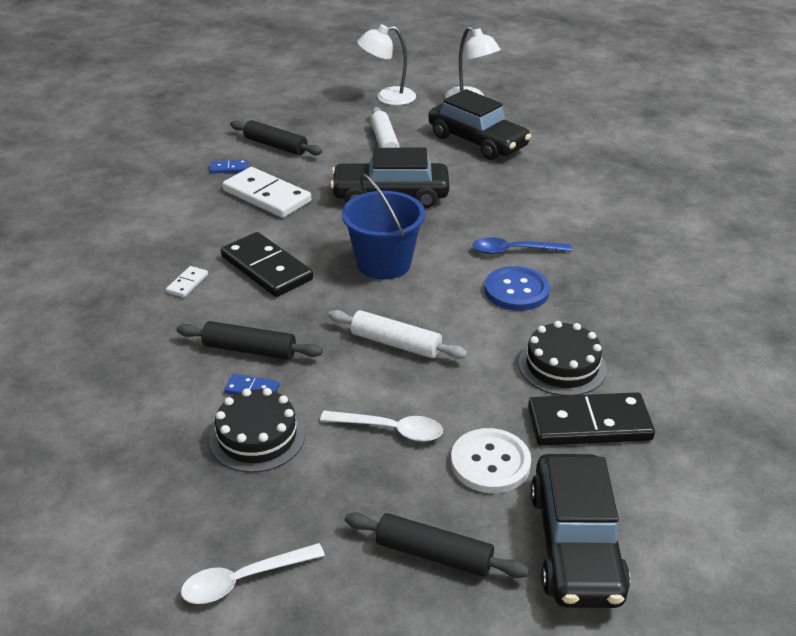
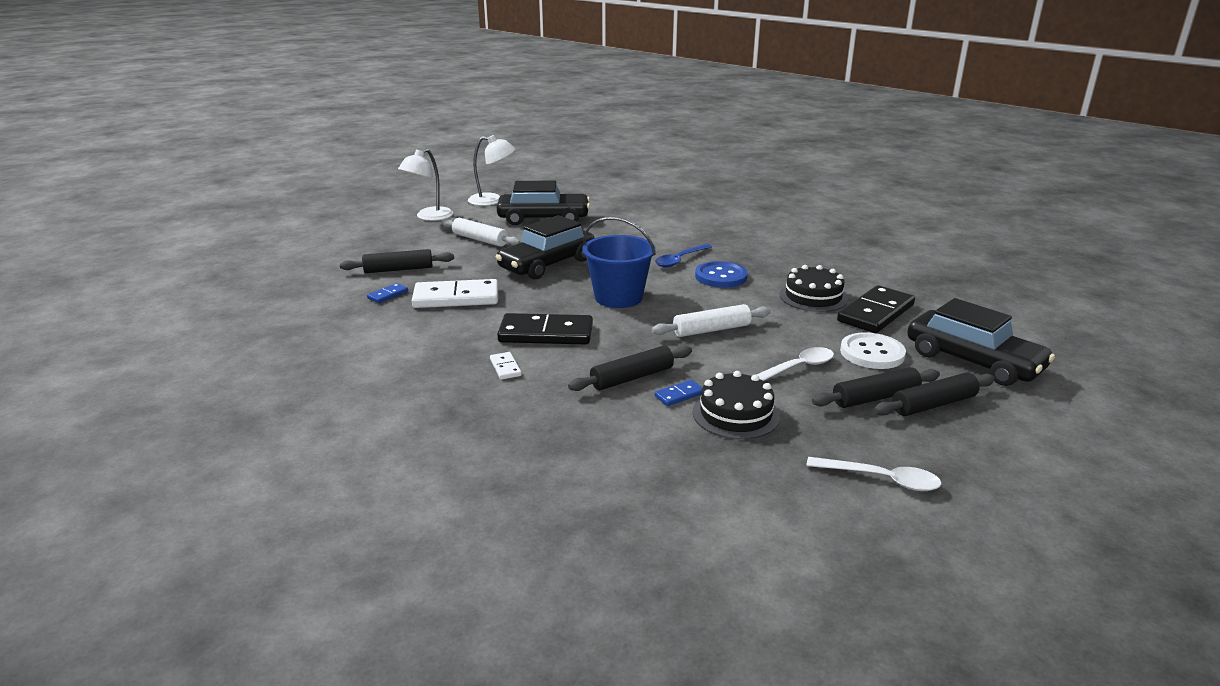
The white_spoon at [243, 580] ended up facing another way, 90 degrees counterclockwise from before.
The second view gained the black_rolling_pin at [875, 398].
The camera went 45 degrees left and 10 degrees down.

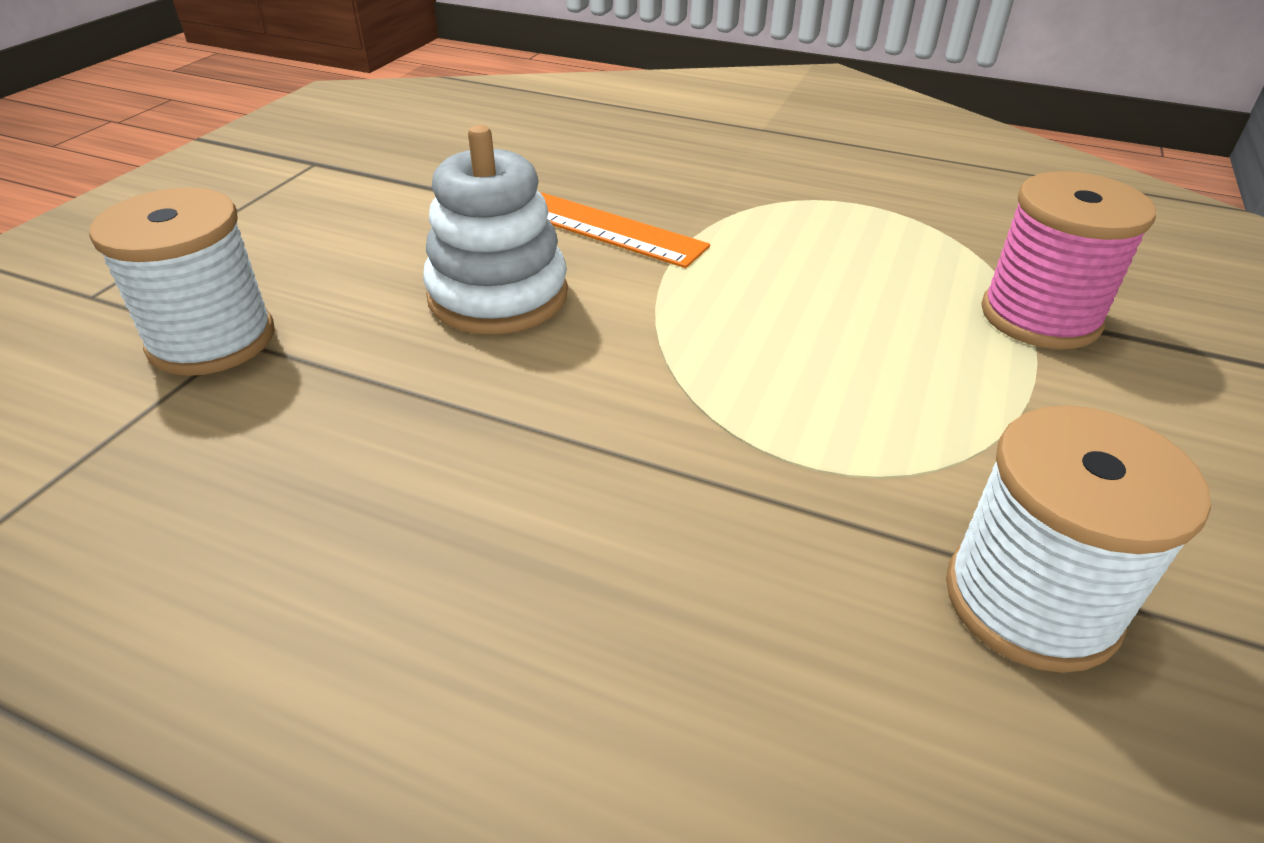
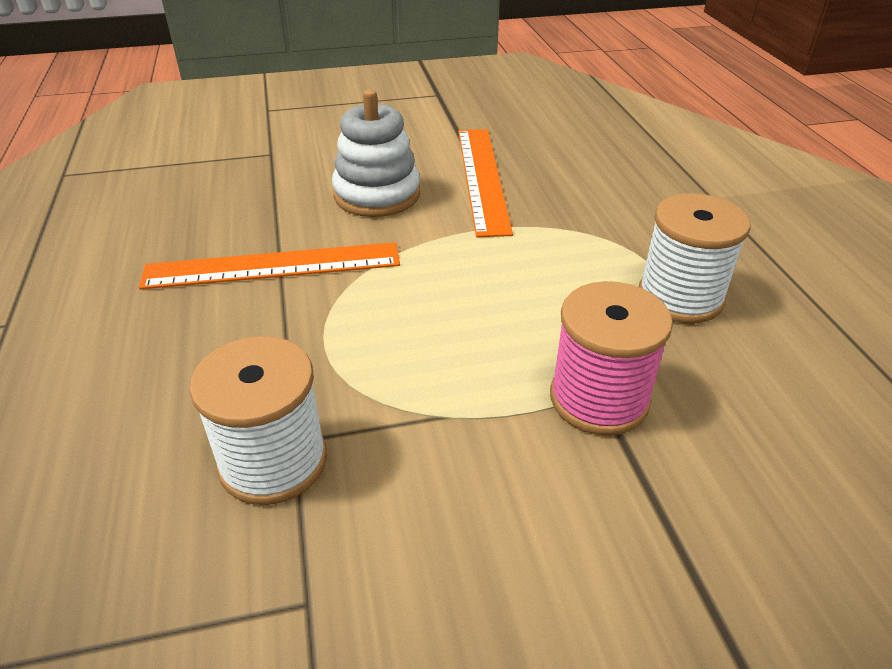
The white_spool ended up elsewhere, having gone from [212, 340] to [680, 297].
The second view gained the orange_ruler at [273, 266].
The camera went 55 degrees right and 0 degrees up.

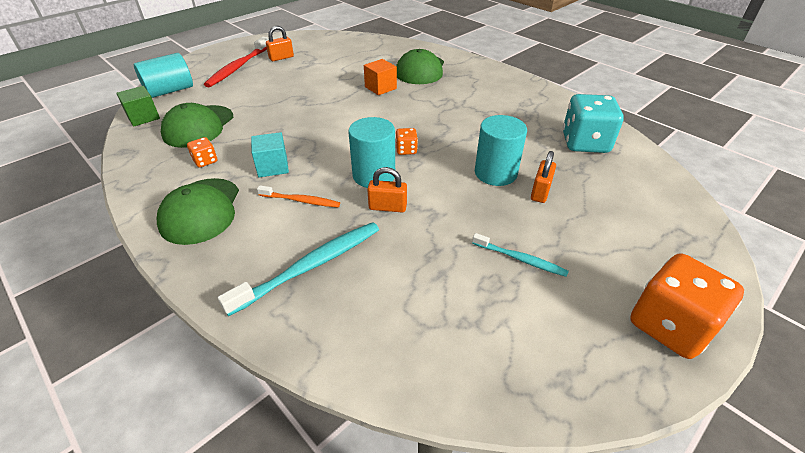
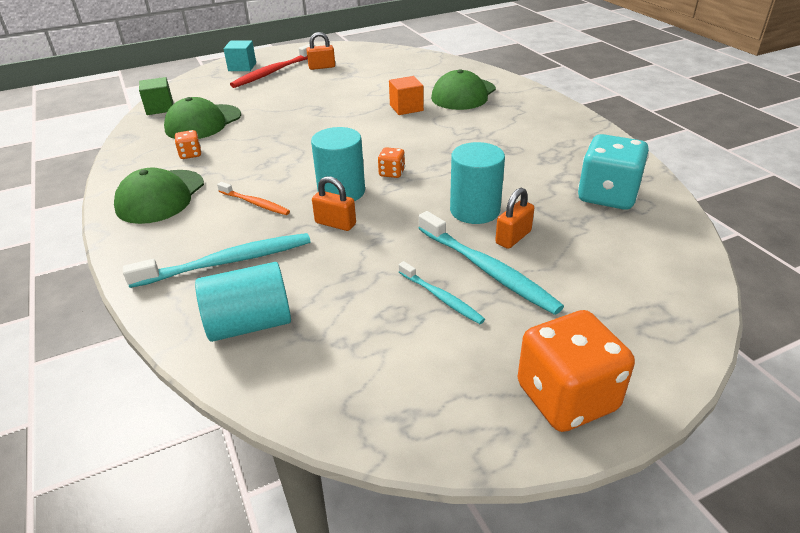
The turquoise_cylinder ended up elsewhere, having gone from [169, 91] to [249, 324].
The turquoise_cube ended up elsewhere, having gone from [273, 167] to [242, 67].
The second view gained the turquoise_toothbrush at [488, 270].
The camera went 20 degrees right and 5 degrees down.

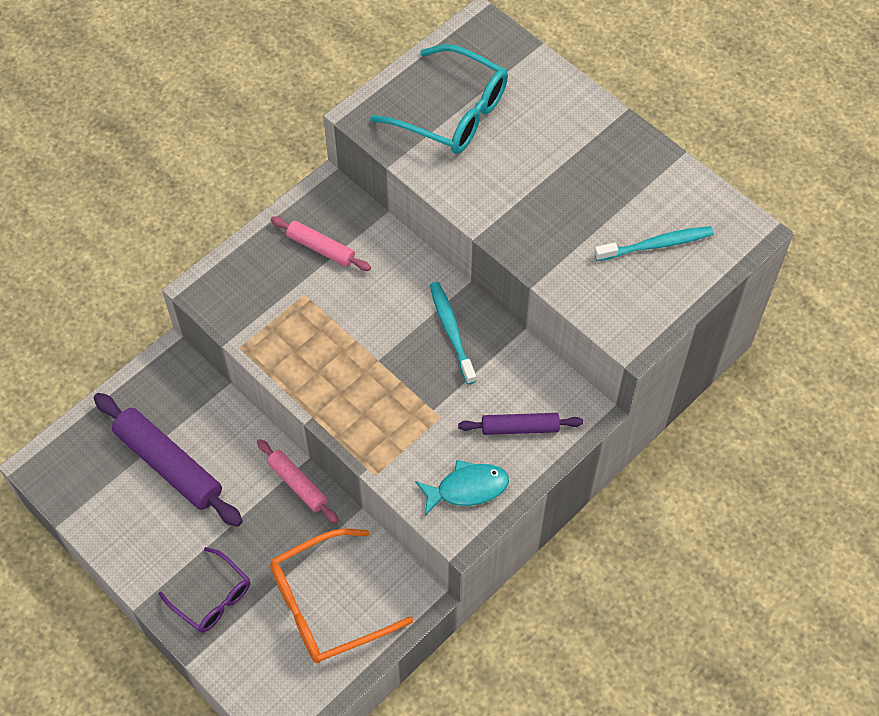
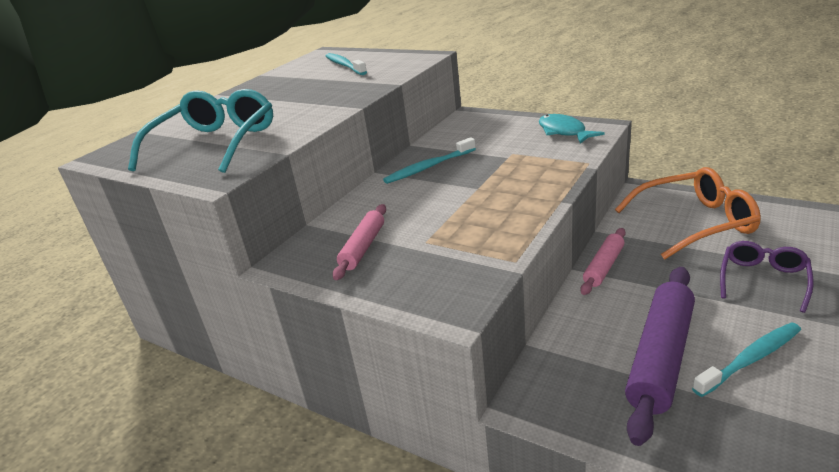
The second view lost the purple_rolling_pin at [520, 428].
The orange_glasses at [326, 605] ended up facing another way, 60 degrees counterclockwise from before.
The second view gained the turquoise_toothbrush at [750, 359].
The camera went 100 degrees left and 30 degrees down.

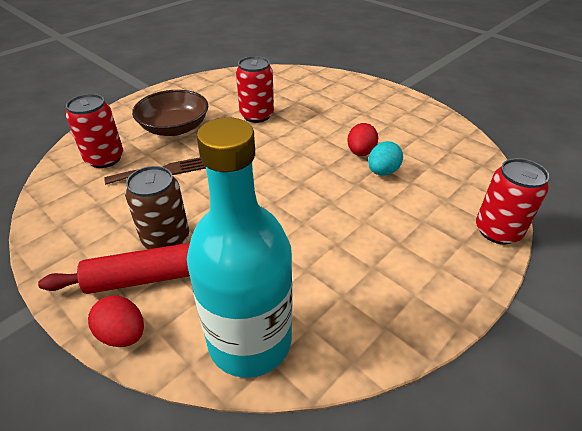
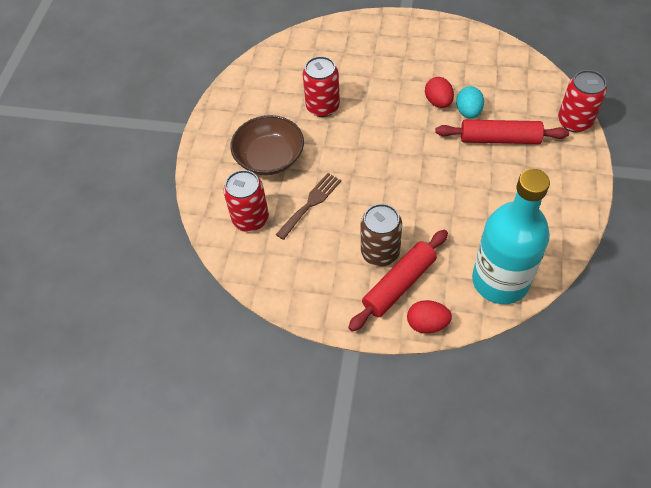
The second view gained the red_rolling_pin at [499, 139].
The camera went 30 degrees left and 15 degrees up.

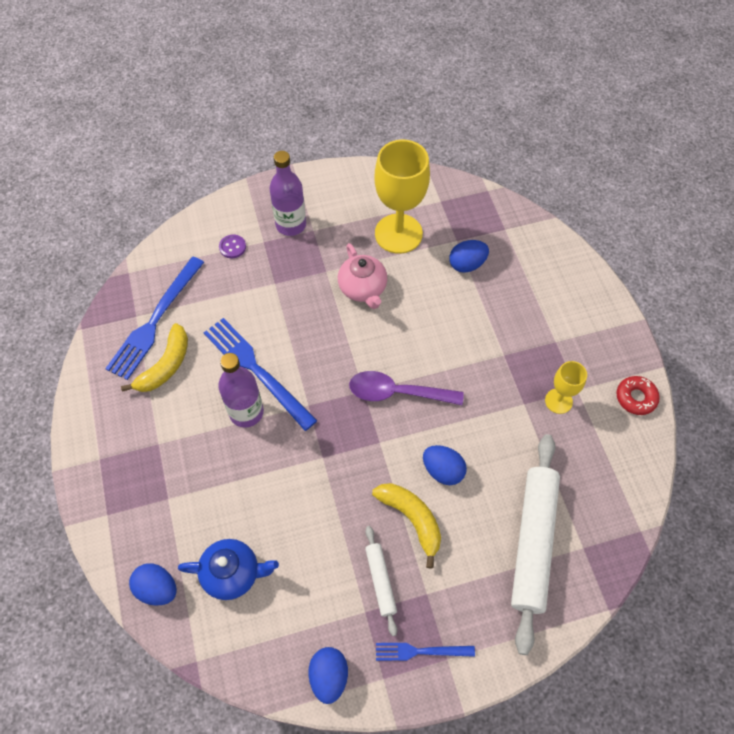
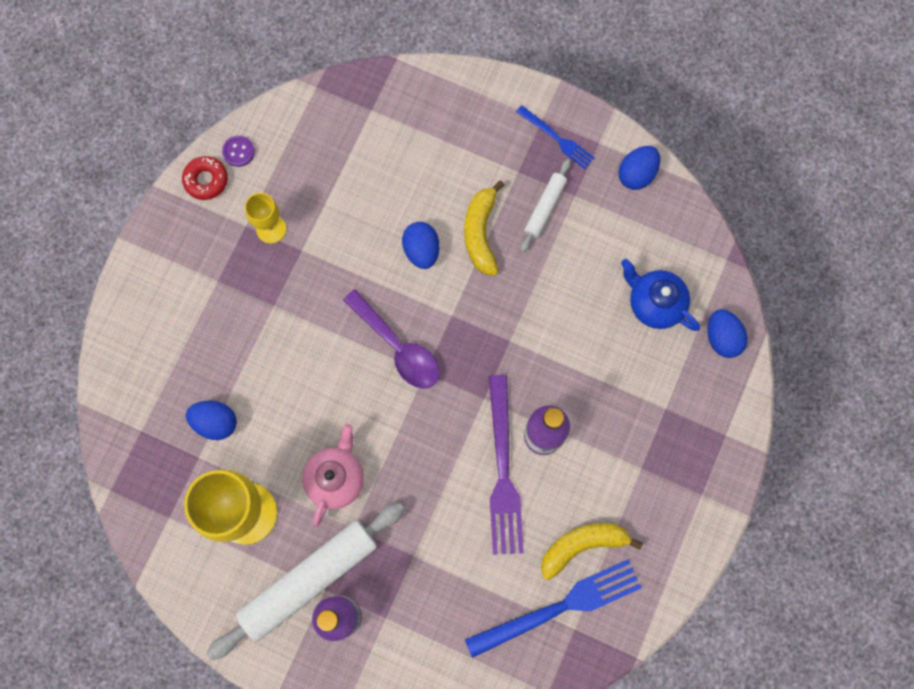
The purple_button ended up elsewhere, having gone from [232, 247] to [238, 151].
What was the blue_fork at [256, 370] turned into the purple_fork at [503, 471].
The white_rolling_pin ended up elsewhere, having gone from [533, 542] to [309, 580].
The camera went 140 degrees left and 15 degrees up.

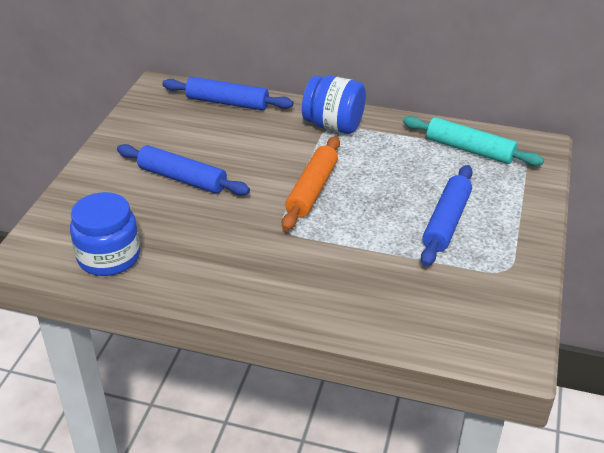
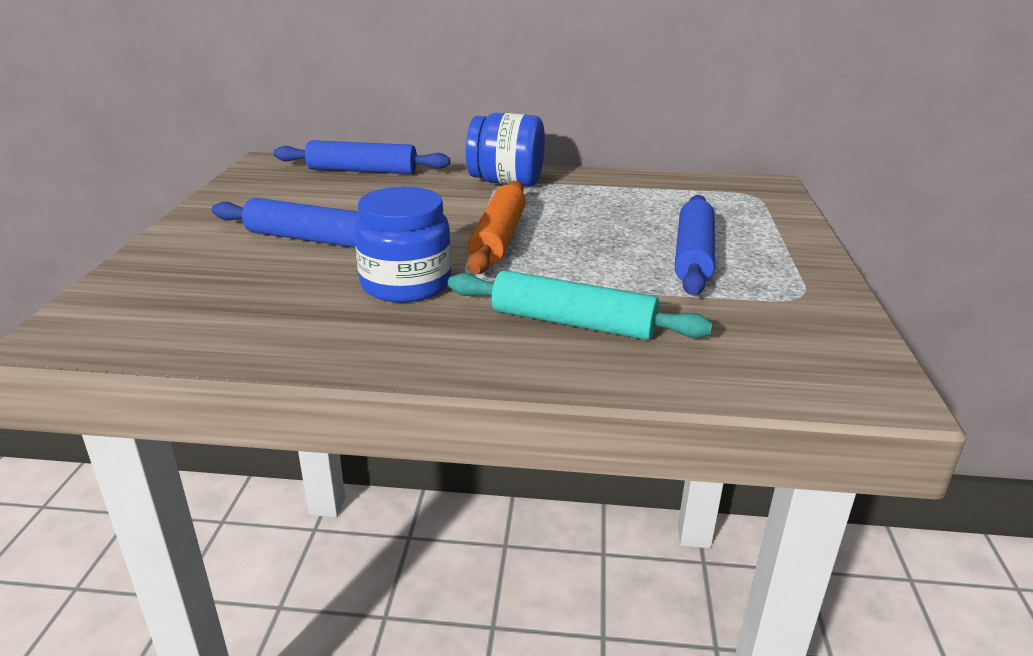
The turquoise_rolling_pin ended up elsewhere, having gone from [469, 150] to [572, 323].
The blue_jar ended up elsewhere, having gone from [109, 257] to [406, 284].
The camera went 10 degrees left and 10 degrees down.

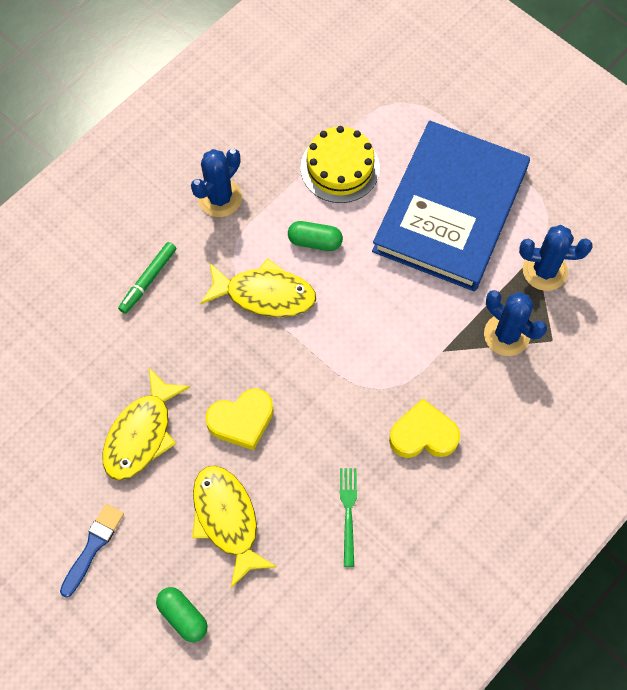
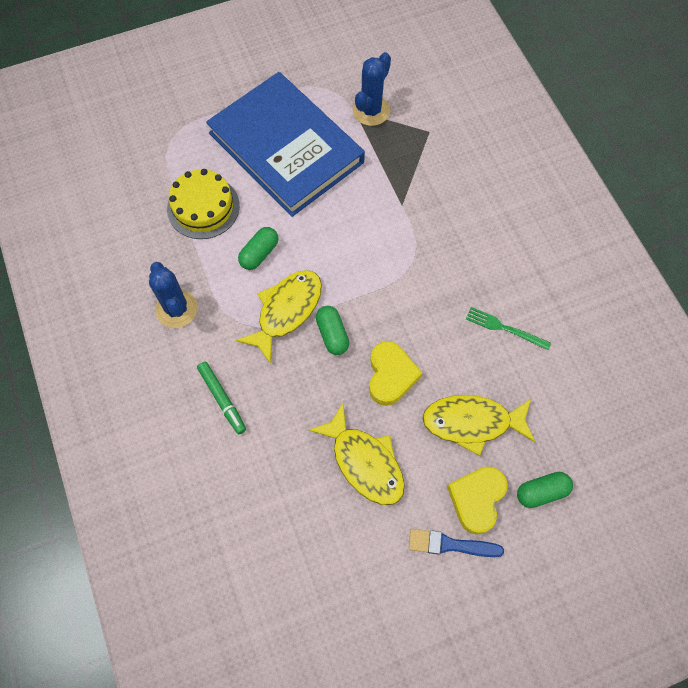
The second view lost the blue_cactus at [506, 335].
The yellow_heart ended up elsewhere, having gone from [423, 434] to [477, 499].
The blue_brush at [93, 546] ended up facing another way, 45 degrees counterclockwise from before.
The second view gained the green_capsule at [332, 334].
The camera went 65 degrees left and 0 degrees up.

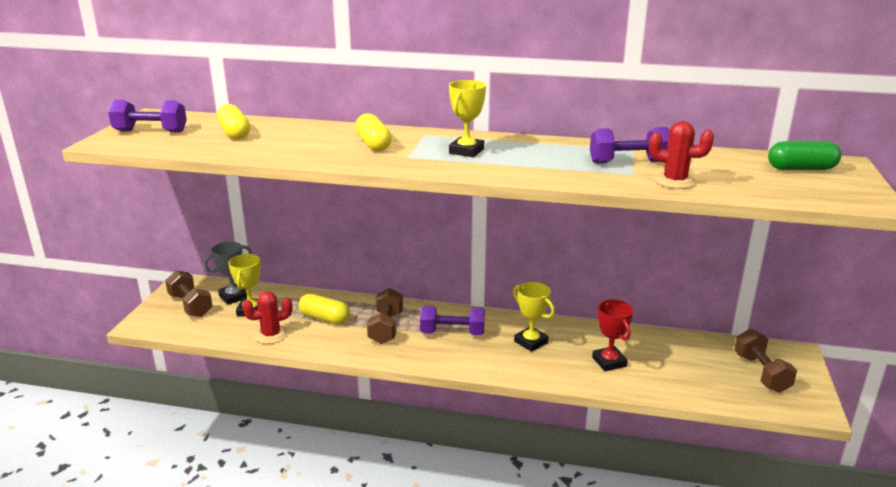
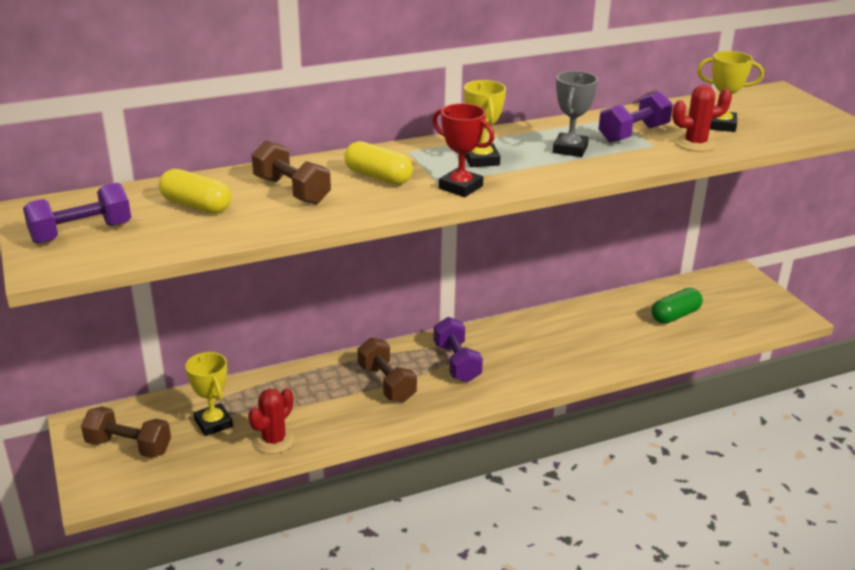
The green_capsule ended up elsewhere, having gone from [801, 169] to [675, 316].
The grey_trophy ended up elsewhere, having gone from [233, 297] to [570, 149].
The yellow_trophy ended up elsewhere, having gone from [531, 342] to [720, 125].
The second view lost the yellow_capsule at [324, 318].
The red_trophy ended up elsewhere, having gone from [609, 362] to [460, 187].
The purple_dumbbell at [452, 333] ended up facing another way, 75 degrees counterclockwise from before.
The brown_dumbbell ended up elsewhere, having gone from [761, 373] to [292, 191].
The camera went 35 degrees left and 5 degrees up.

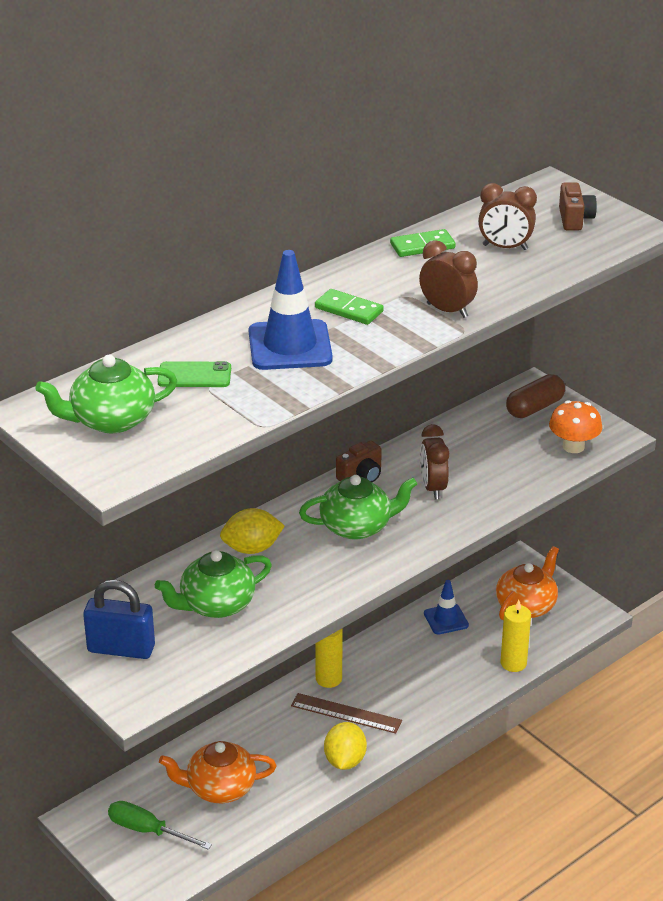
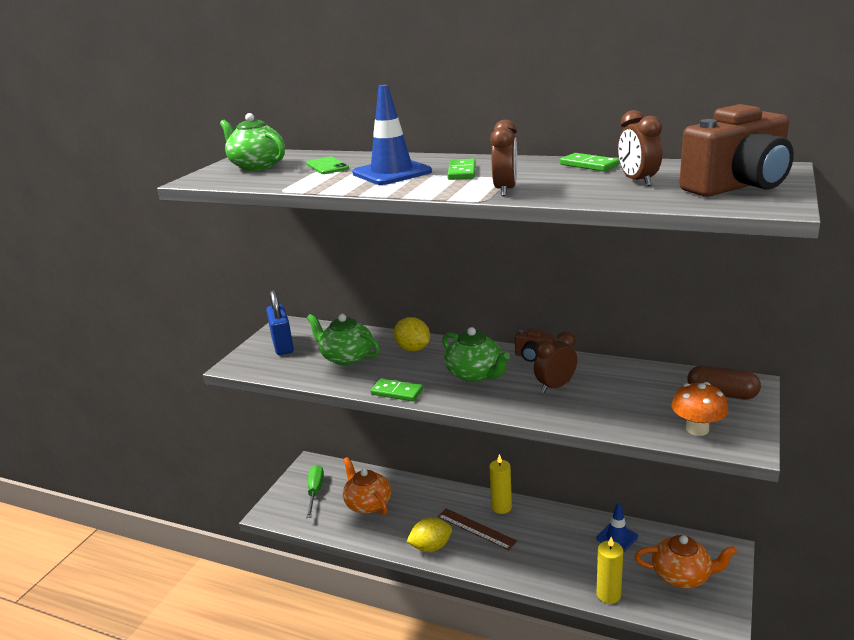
The size of the brown_camera at [574, 219] changed by a factor of 2.04.
The brown_ruler at [346, 713] ended up facing another way, 45 degrees counterclockwise from before.
The second view gained the green_domino at [397, 392].
The camera went 65 degrees right and 10 degrees down.

